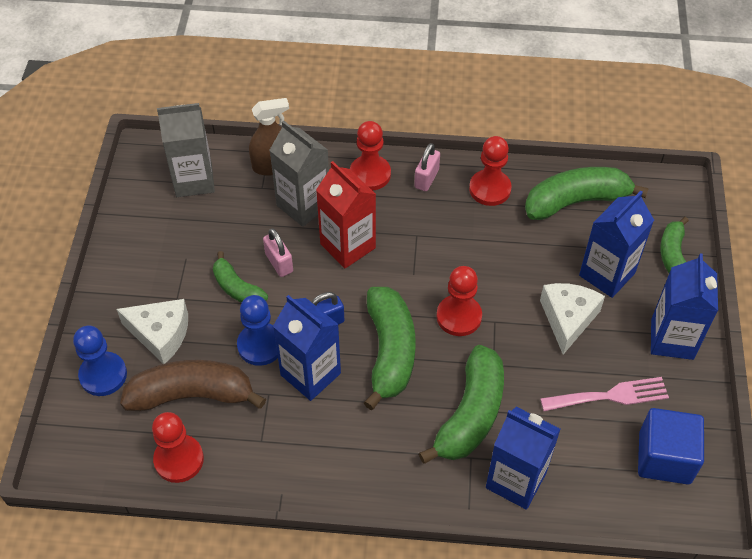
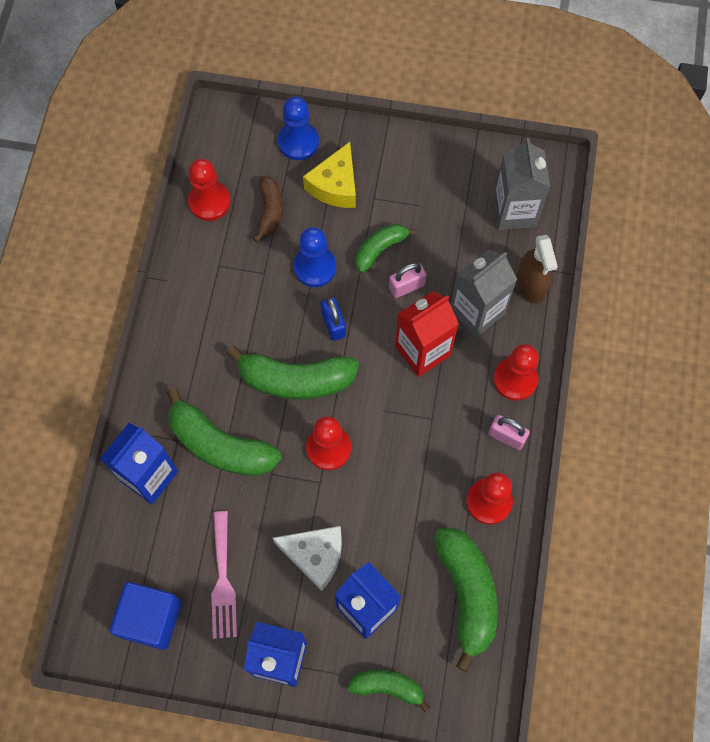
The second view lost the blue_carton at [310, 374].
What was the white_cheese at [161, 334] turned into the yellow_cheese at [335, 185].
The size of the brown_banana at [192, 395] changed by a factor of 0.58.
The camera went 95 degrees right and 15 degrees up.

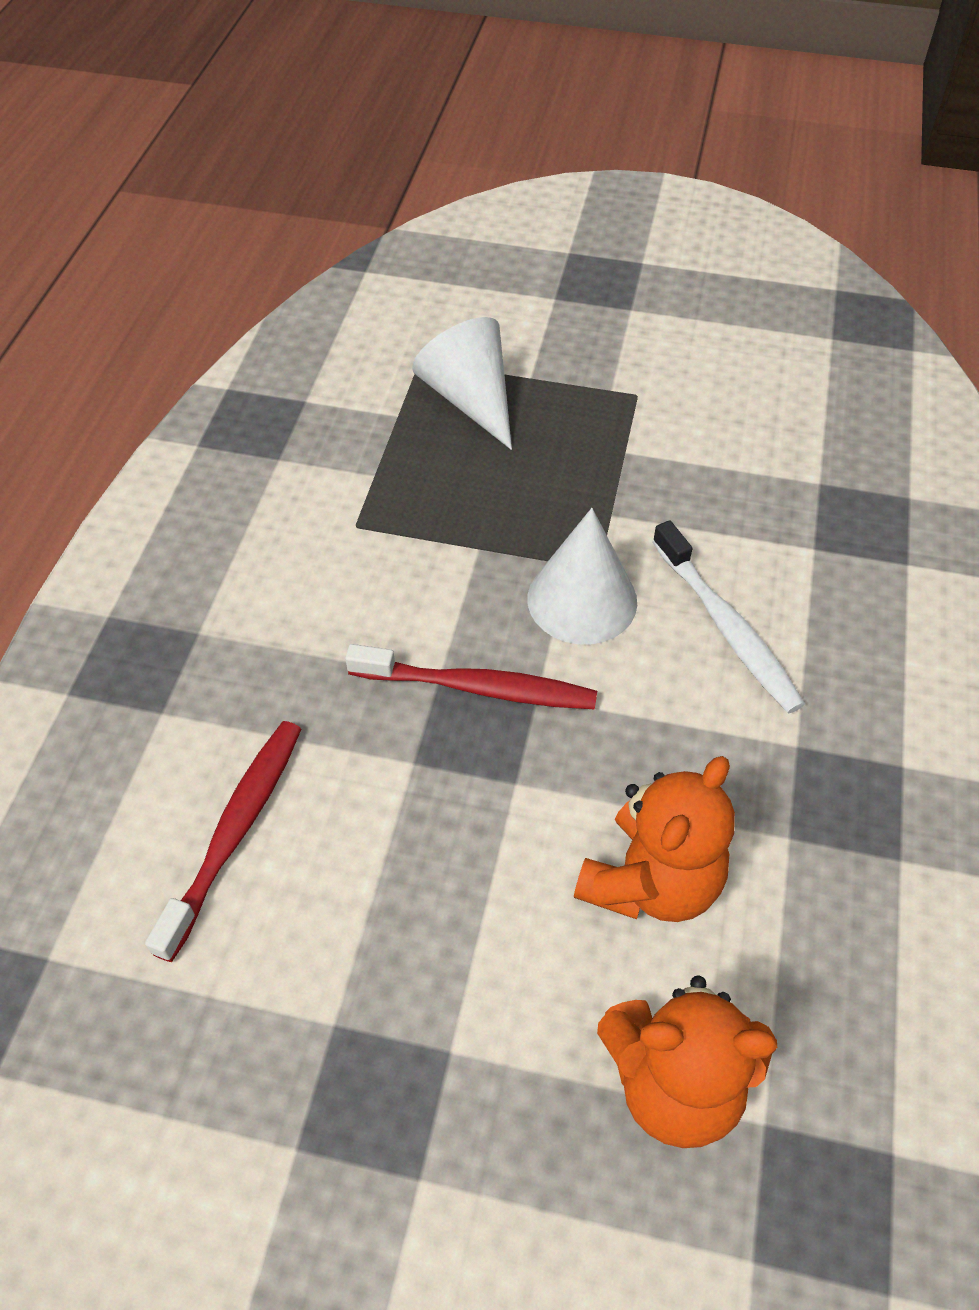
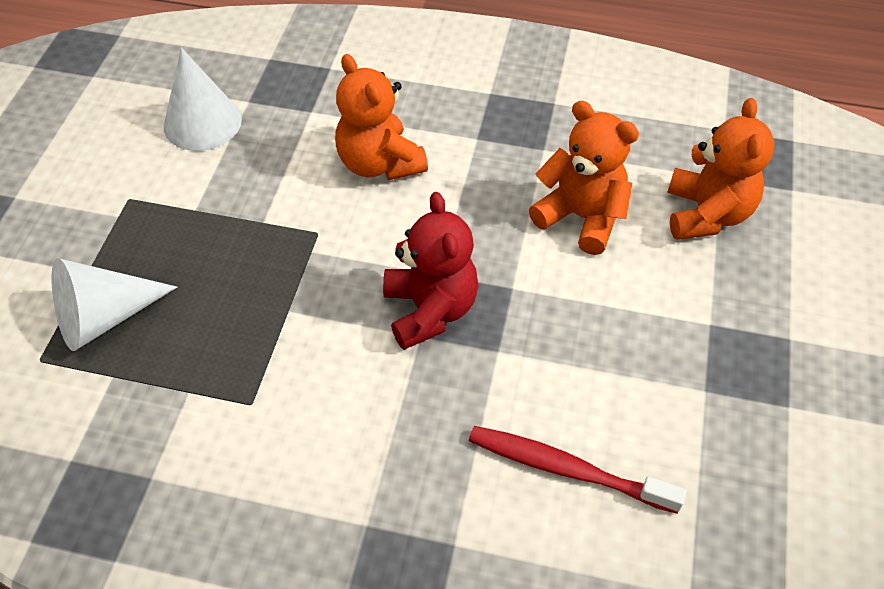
The white_cone ended up elsewhere, having gone from [582, 600] to [202, 122].
Where the white_toothbrush stood at [727, 627], the orange_teddy_bear came to stand at [379, 163].
Where the red_toothbrush stood at [478, 687], the red_teddy_bear came to stand at [430, 310].
The camera went 90 degrees left and 0 degrees up.

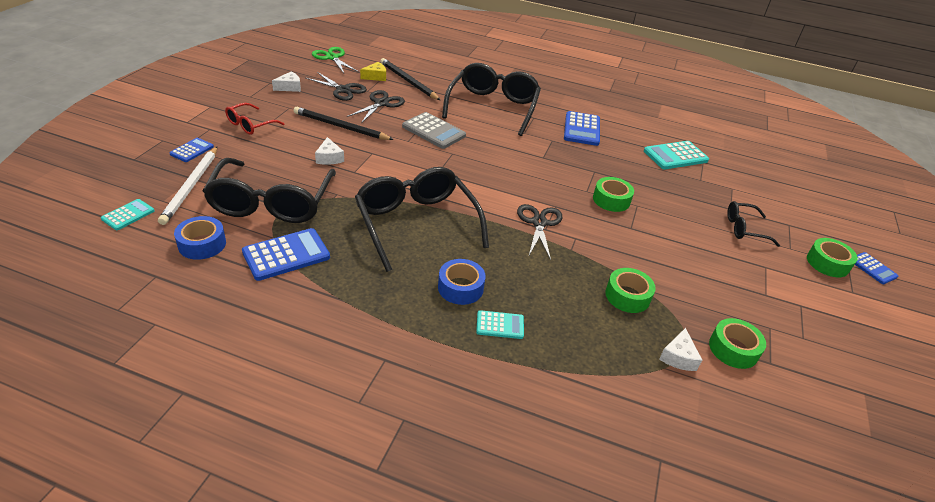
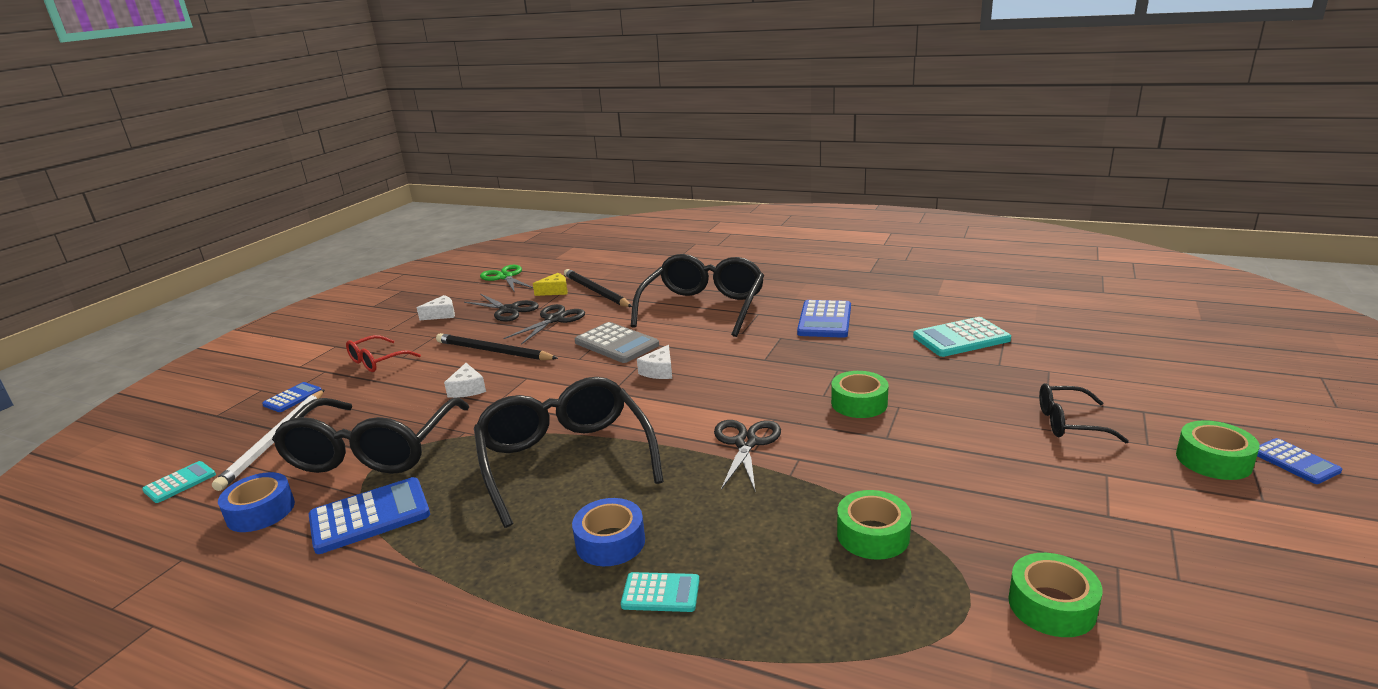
The white_cheese ended up elsewhere, having gone from [678, 357] to [659, 371].
The camera went 10 degrees right and 15 degrees down.

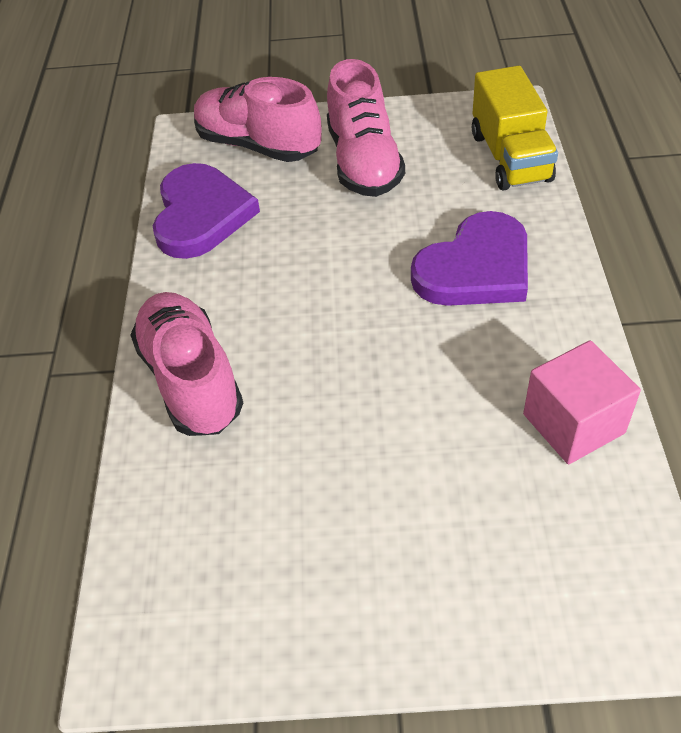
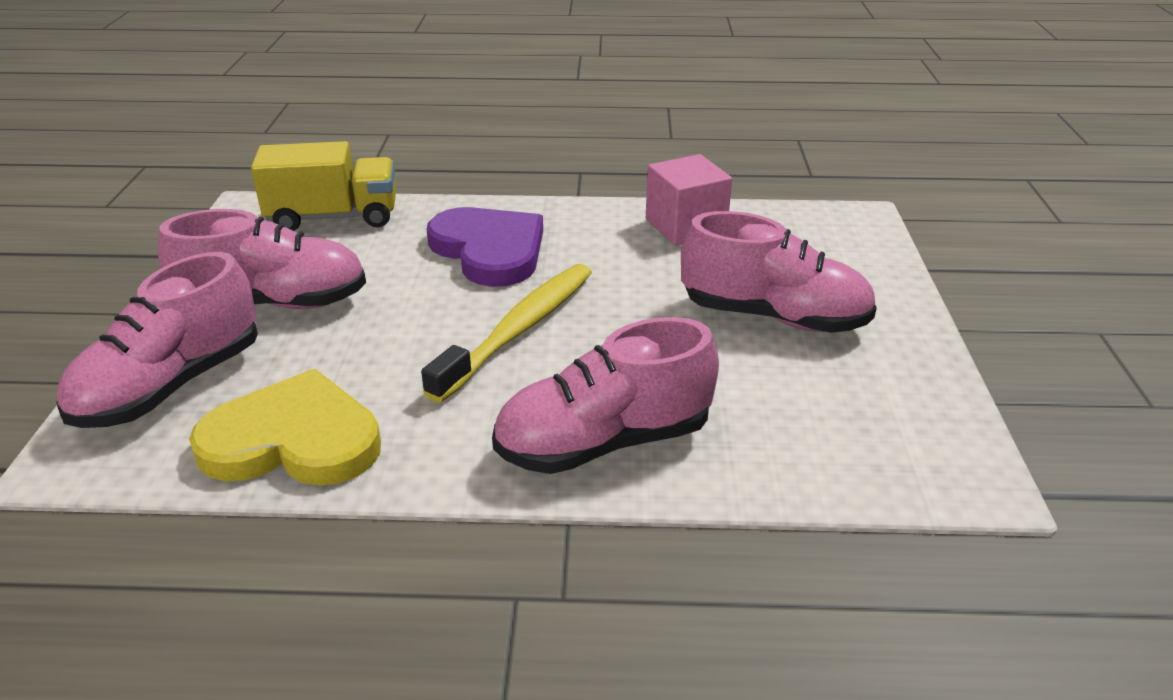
What was the purple_heart at [201, 215] turned into the yellow_heart at [293, 440].
The second view gained the pink_shoe at [773, 317].
The second view gained the yellow_toothbrush at [519, 330].
The camera went 90 degrees left and 15 degrees down.

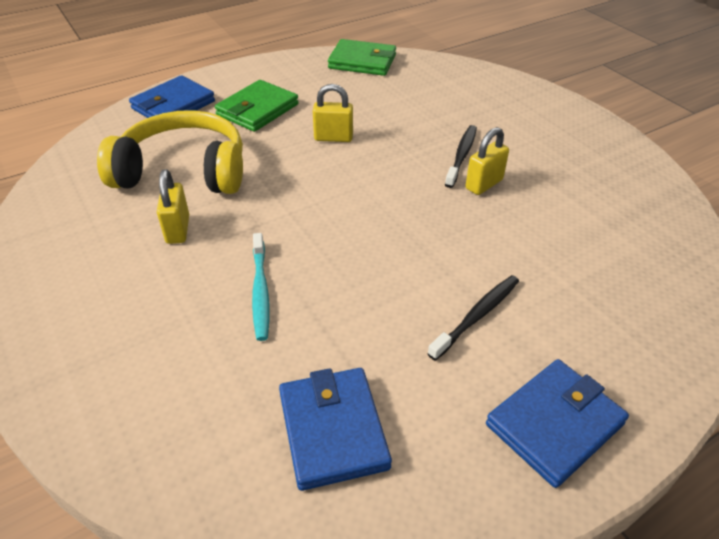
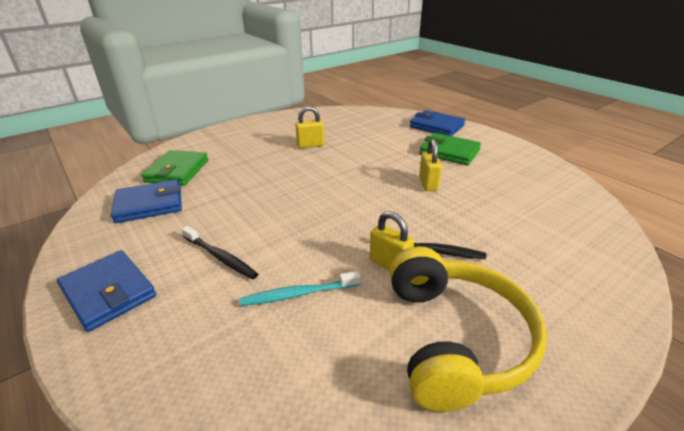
The green_wallet ended up elsewhere, having gone from [362, 61] to [177, 171].
The yellow_headphones ended up elsewhere, having gone from [183, 171] to [455, 339].
The turquoise_toothbrush ended up elsewhere, having gone from [260, 291] to [298, 294].
The camera went 85 degrees right and 10 degrees down.

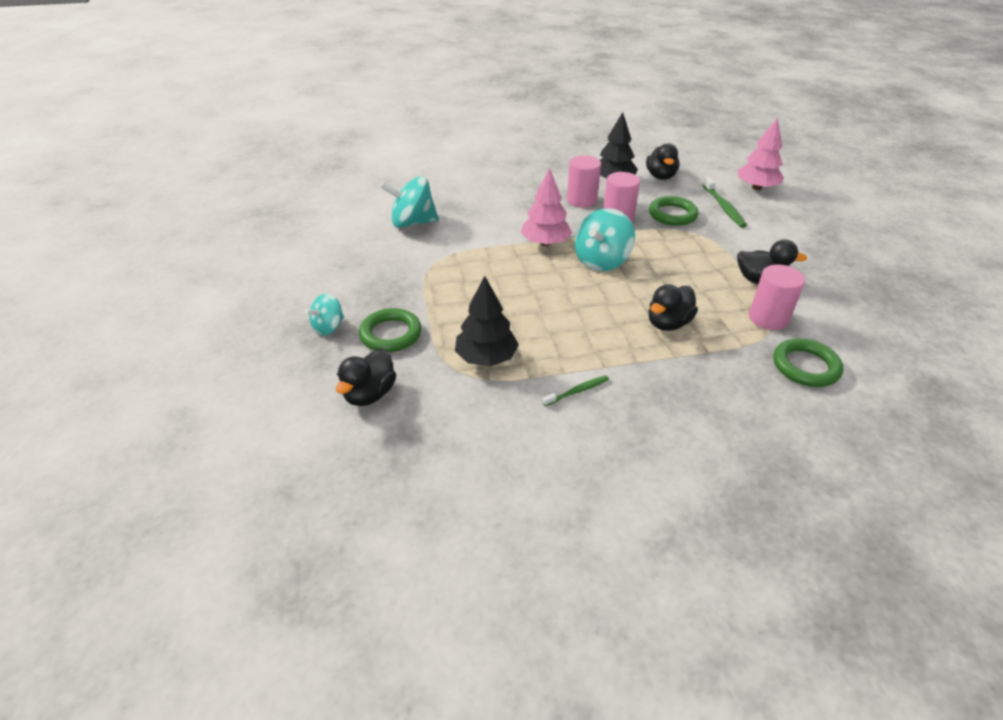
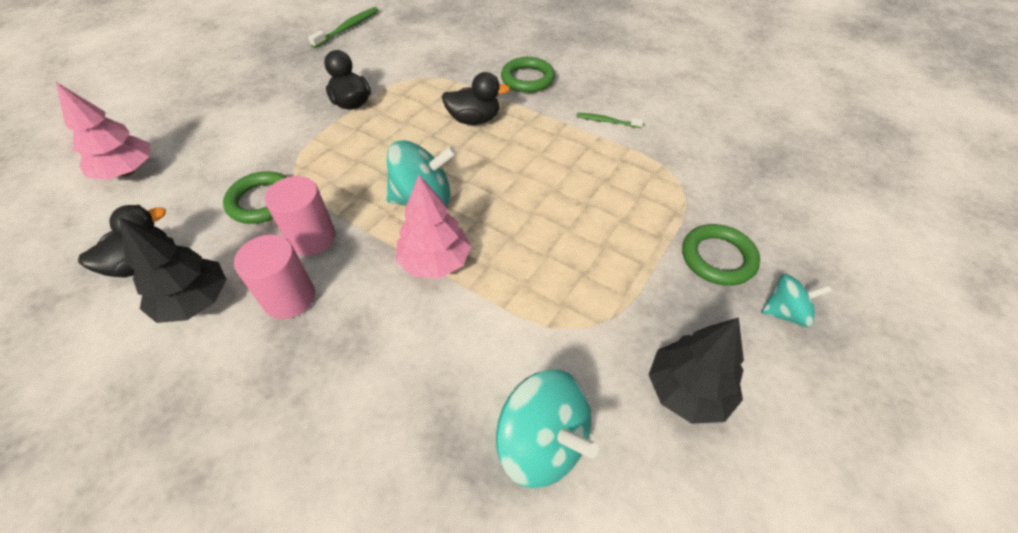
The green_toothbrush ended up elsewhere, having gone from [723, 207] to [348, 28].
The second view lost the pink_cylinder at [768, 318].
The black_tree ended up elsewhere, having gone from [486, 358] to [688, 391].
The green_ring ended up elsewhere, having gone from [805, 366] to [527, 79].
The second view lost the black_duck at [370, 394].
The camera went 135 degrees left and 10 degrees up.

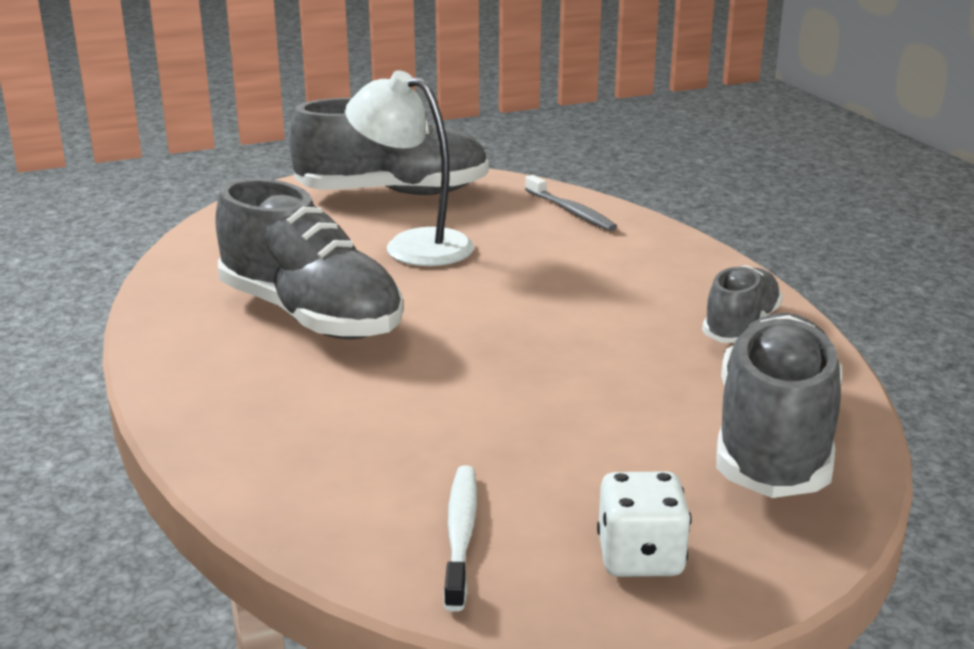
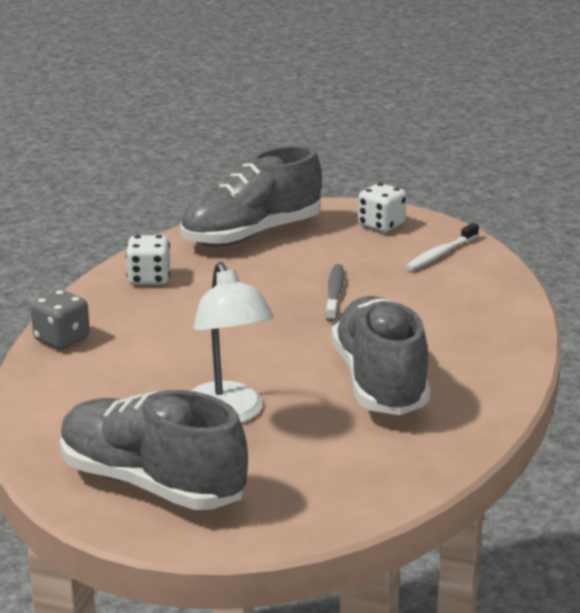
The grey_toothbrush ended up elsewhere, having gone from [571, 211] to [334, 293].
Where the grey_shoe stood at [741, 326], the white_dice came to stand at [149, 279].
The second view gained the grey_dice at [62, 339].
The camera went 140 degrees left and 0 degrees up.

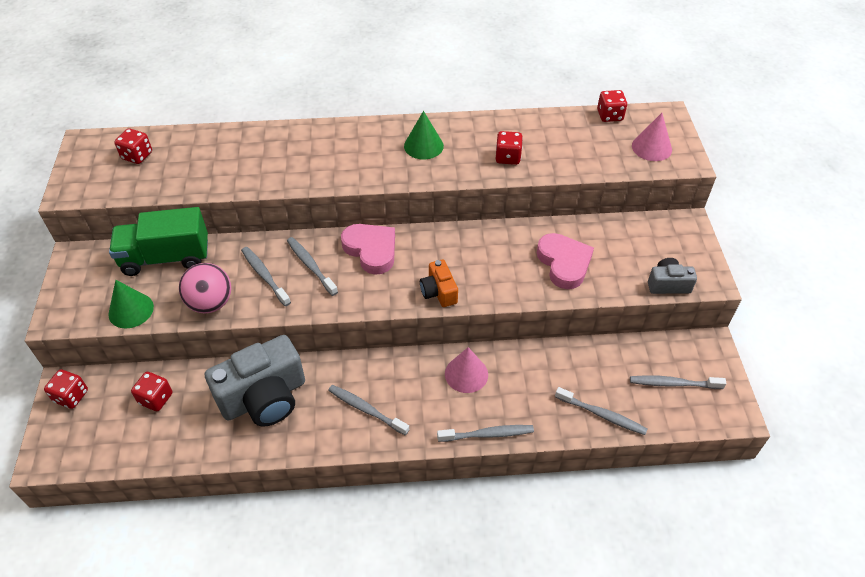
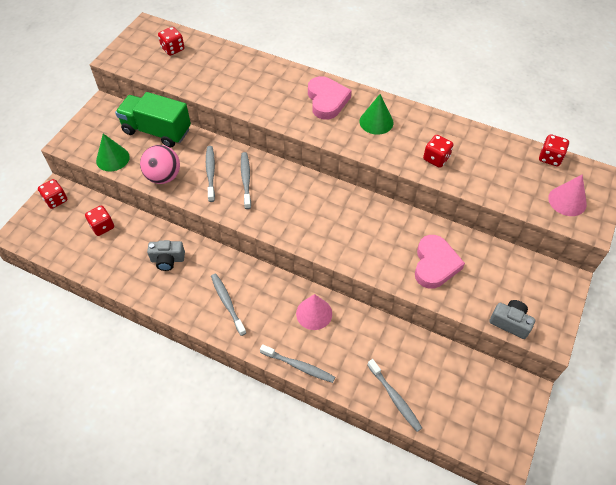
The pink_heart ended up elsewhere, having gone from [371, 250] to [327, 100].
The second view lost the orange_camera at [439, 292].
The size of the grey_camera at [264, 397] changed by a factor of 0.50.
The second view lost the grey_toothbrush at [673, 383].
The camera went 30 degrees right and 5 degrees up.

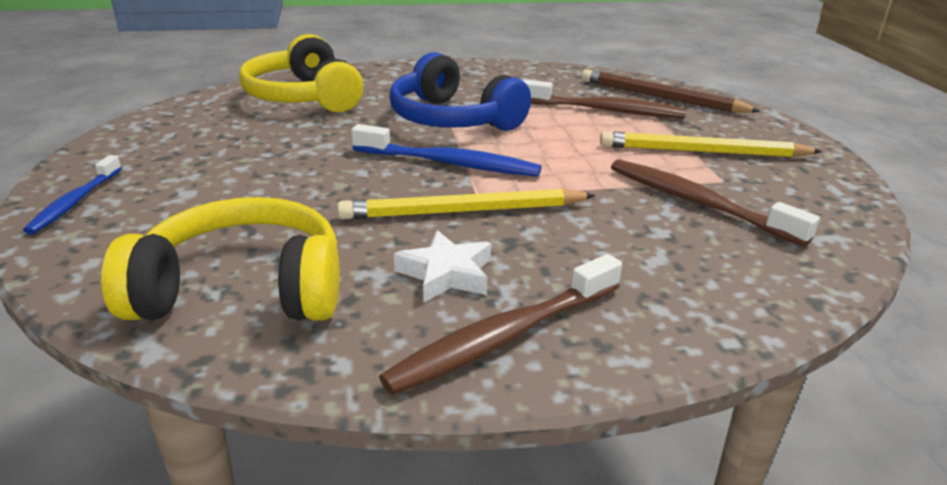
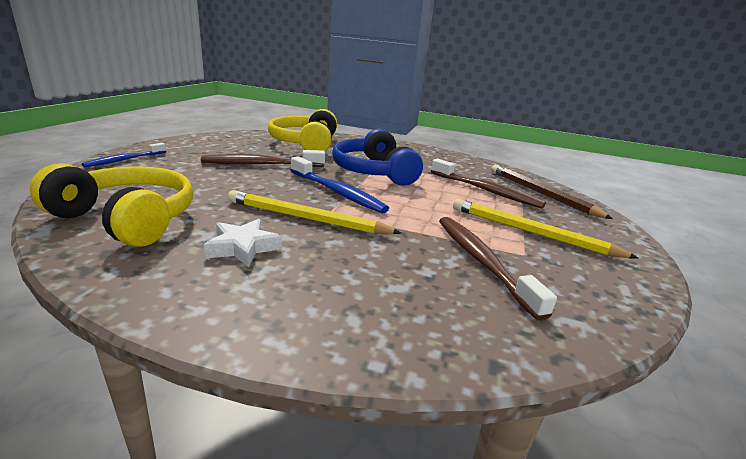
The brown_toothbrush ended up elsewhere, having gone from [504, 336] to [261, 164].
The camera went 25 degrees right and 5 degrees down.

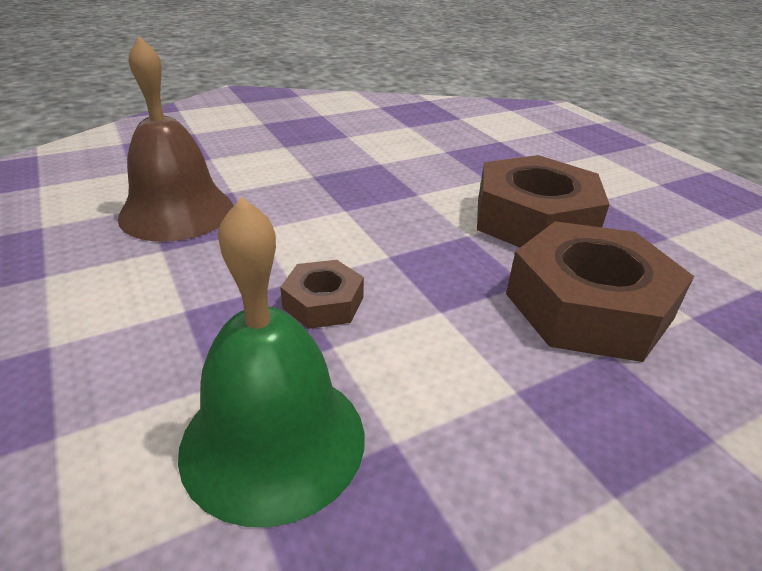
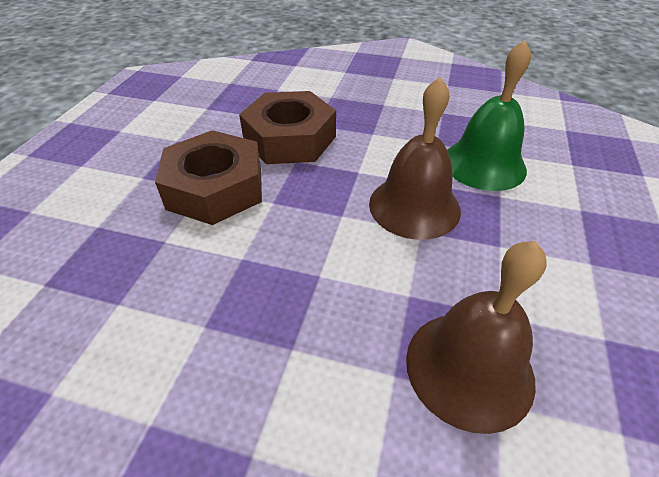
Where the brown_nut stood at [323, 303], the brown_bell came to stand at [414, 206].
The camera went 135 degrees left and 10 degrees up.

